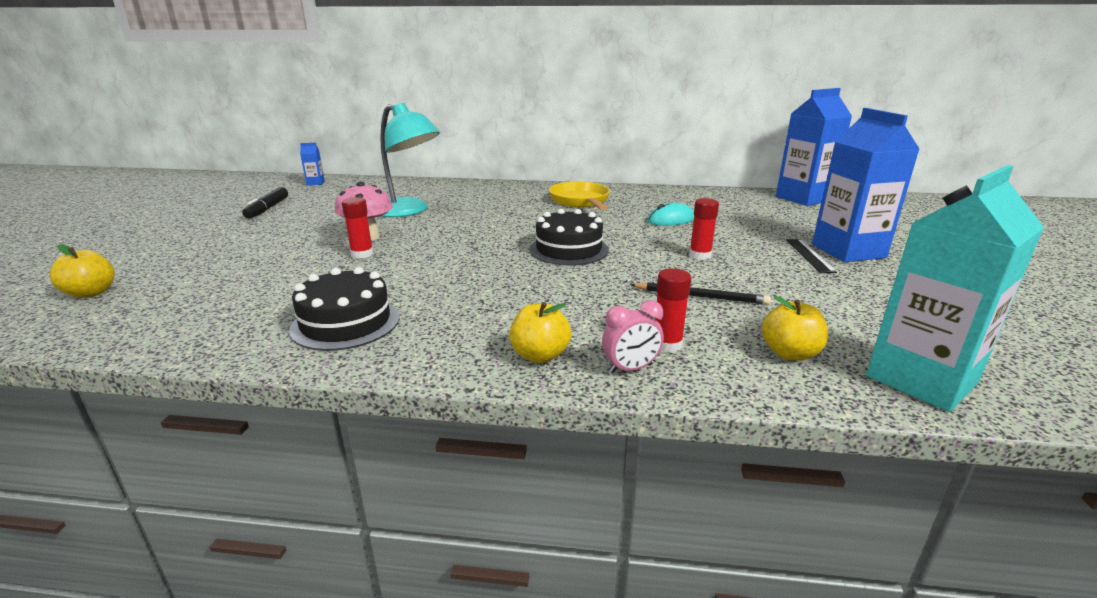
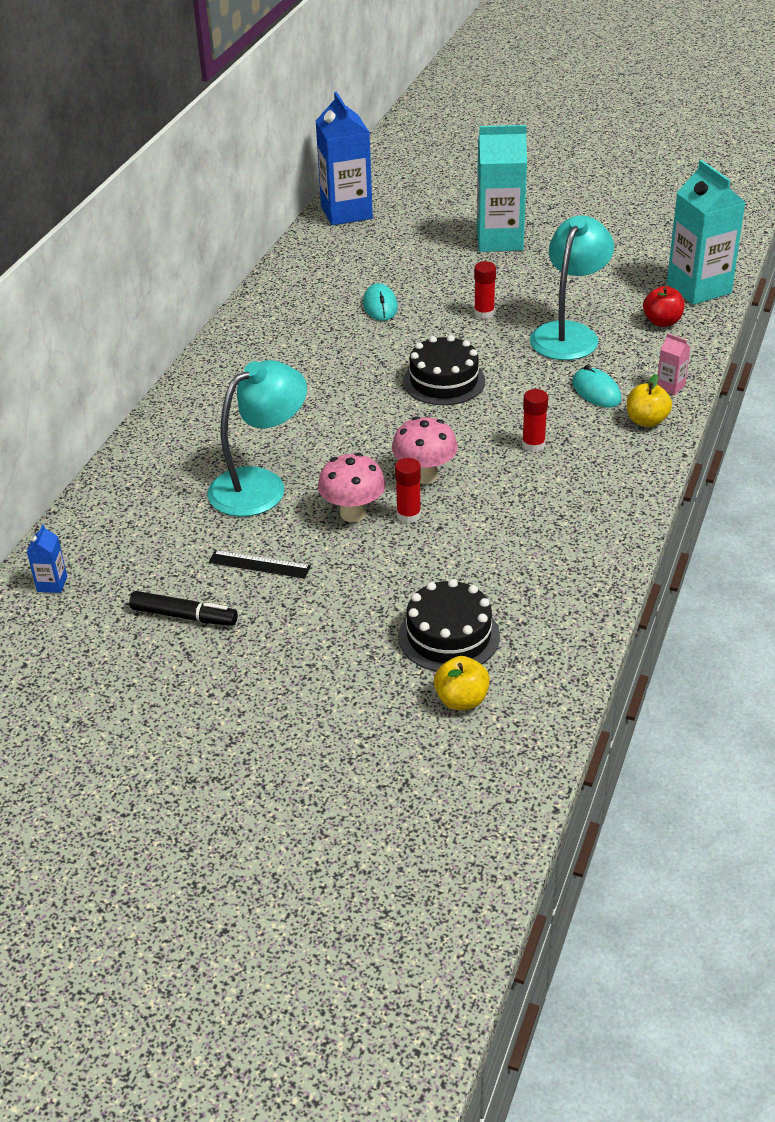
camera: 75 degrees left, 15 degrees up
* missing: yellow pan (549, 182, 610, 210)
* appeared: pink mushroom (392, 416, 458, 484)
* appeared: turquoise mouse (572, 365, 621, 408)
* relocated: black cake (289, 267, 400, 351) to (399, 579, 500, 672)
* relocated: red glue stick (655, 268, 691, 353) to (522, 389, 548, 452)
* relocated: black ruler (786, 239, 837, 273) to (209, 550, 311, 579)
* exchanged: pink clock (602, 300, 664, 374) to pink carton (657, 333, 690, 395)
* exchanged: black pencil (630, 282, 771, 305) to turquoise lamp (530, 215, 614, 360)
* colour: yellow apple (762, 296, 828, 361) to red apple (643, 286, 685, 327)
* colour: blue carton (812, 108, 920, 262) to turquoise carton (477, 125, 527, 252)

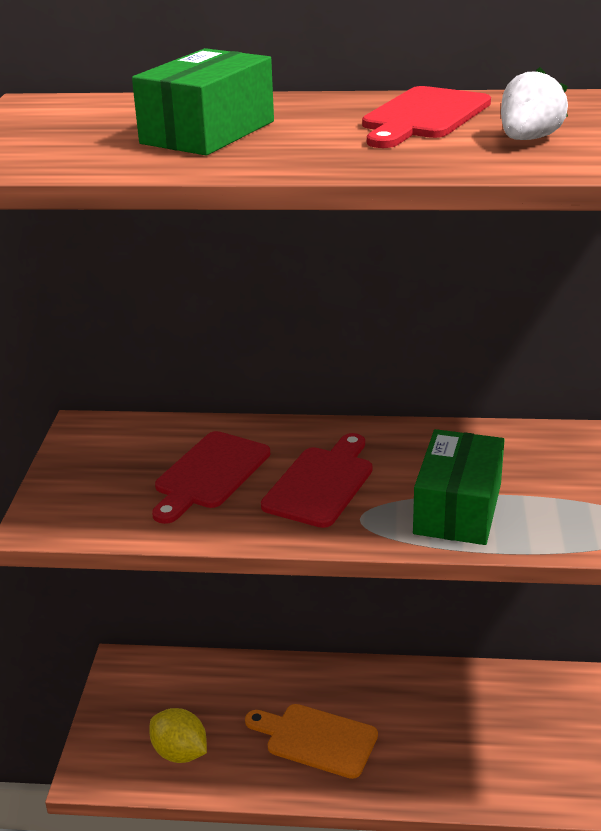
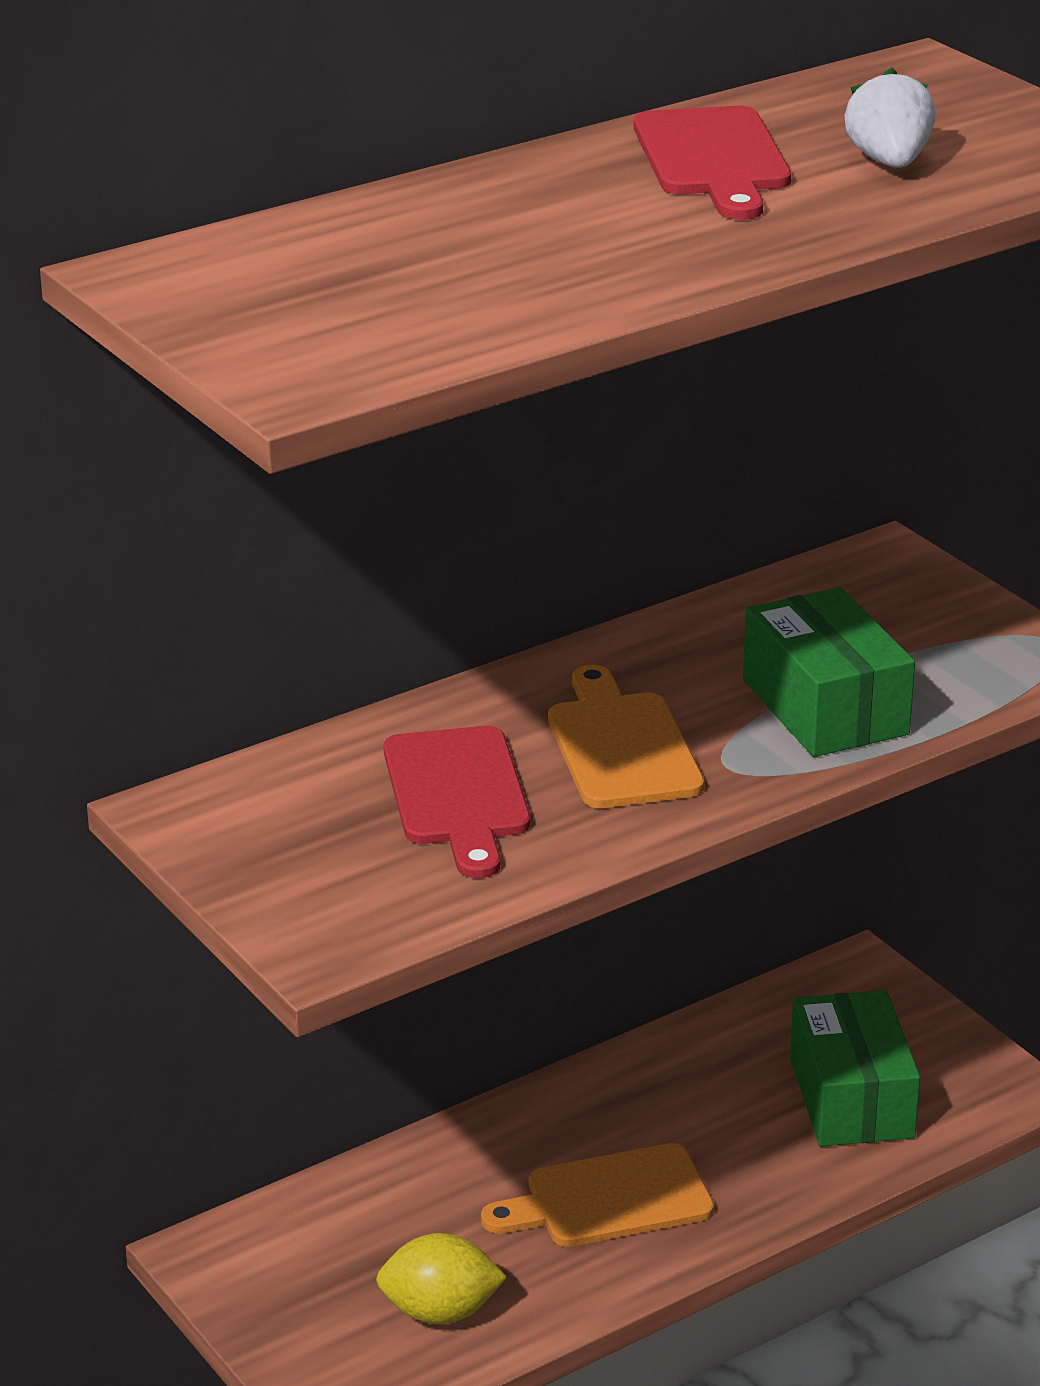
camera: 40 degrees left, 0 degrees up
* relocated: green box (132, 48, 274, 155) to (790, 990, 920, 1147)
* colour: red cutting board (261, 433, 373, 528) to orange cutting board (548, 665, 704, 808)

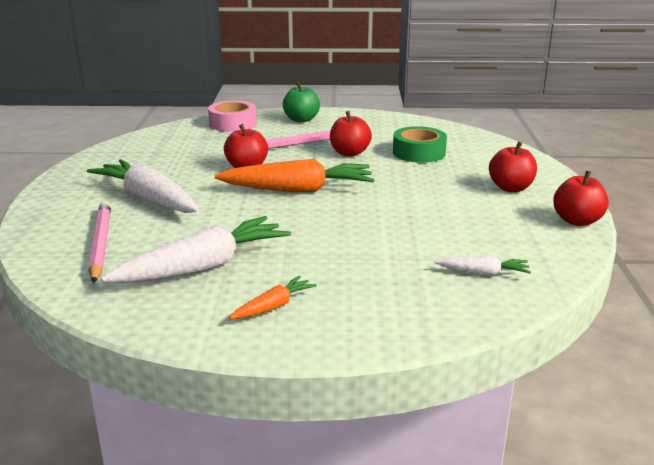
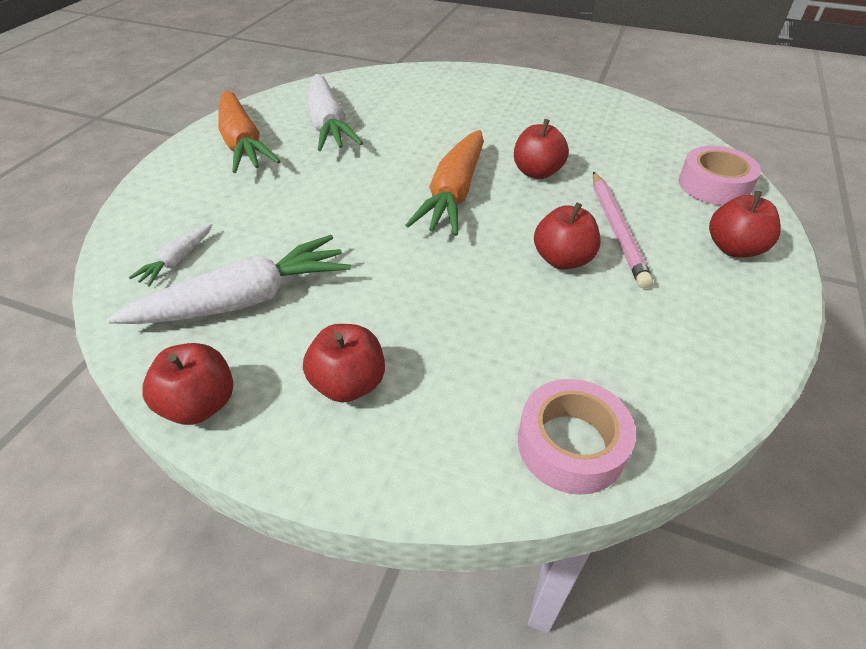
camera: 110 degrees right, 20 degrees up
* missing: pink pencil (89, 201, 111, 283)
* missing: green tape (393, 126, 447, 163)
* appeared: pink tape (518, 379, 636, 495)
* relocated: white carrot (87, 159, 199, 213) to (108, 235, 351, 324)
* colour: green apple (283, 82, 320, 122) to red apple (709, 191, 781, 258)
* size: orange carrot (229, 276, 317, 319) = (218, 91, 280, 173) x2.09

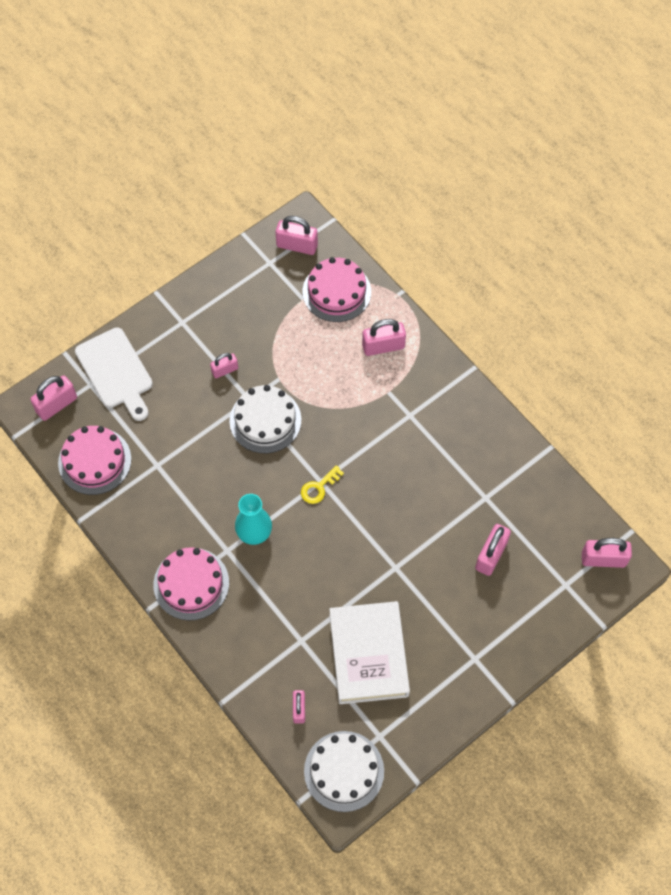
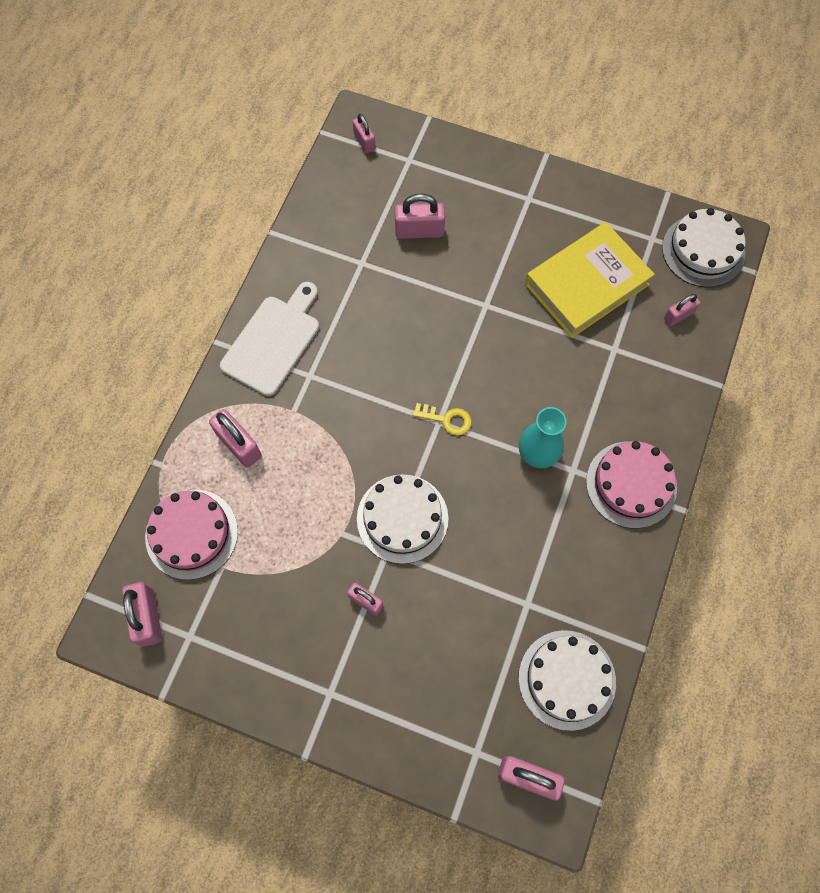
camera: 120 degrees left, 5 degrees up
* relocated: white cutting board (75, 327, 153, 421) to (220, 282, 319, 396)
* colour: pink cake (58, 426, 131, 495) to white cake (519, 630, 616, 731)
* colour: white book (329, 601, 410, 704) to yellow book (525, 222, 655, 338)
* size: pink padlock (582, 538, 632, 568) = (353, 114, 375, 153) x0.63

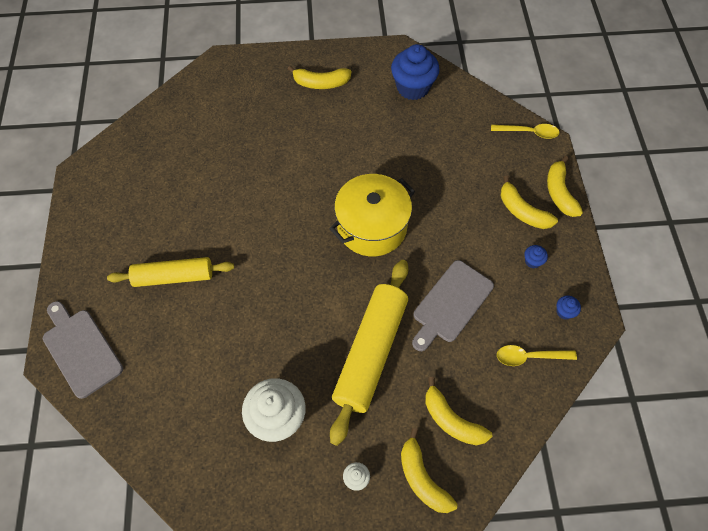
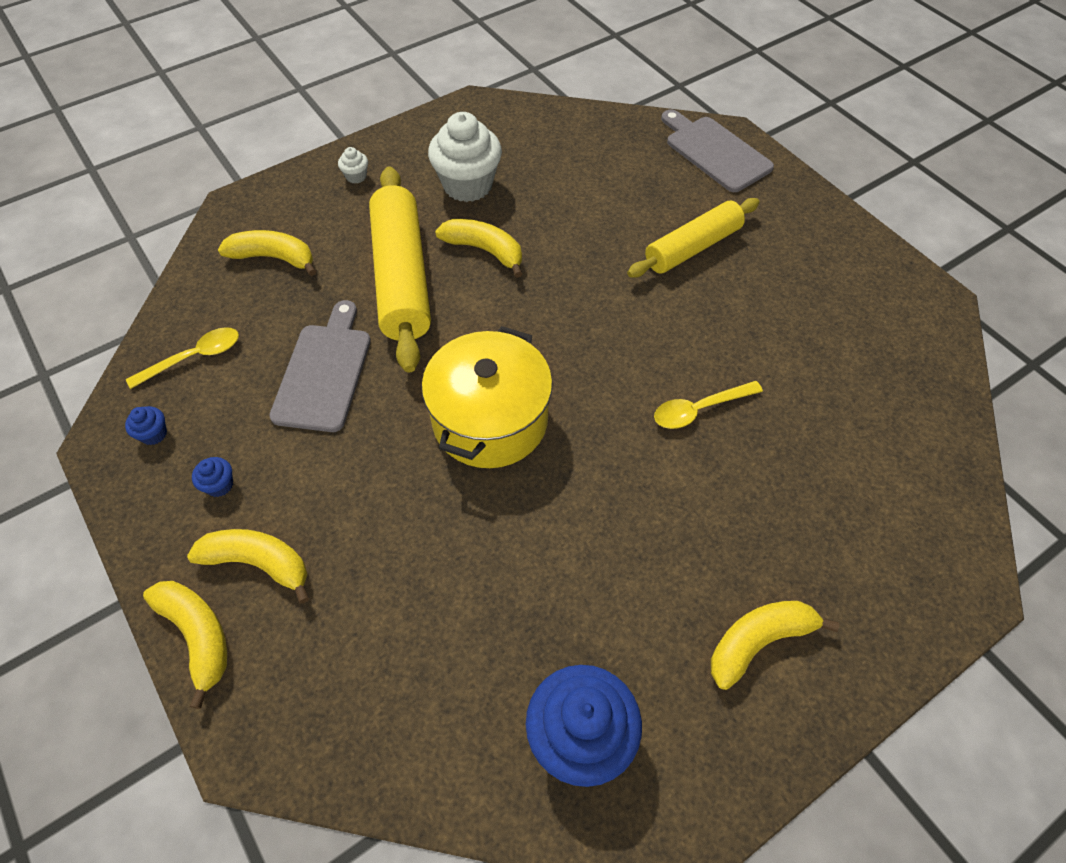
camera: 150 degrees right, 5 degrees down
* relocated: yellow banana (401, 428, 458, 513) to (435, 219, 523, 278)
* relocated: yellow spoon (491, 124, 560, 139) to (654, 381, 763, 429)
* spun: grey cutting board (43, 301, 123, 399) = (661, 109, 774, 192) 150 degrees counterclockwise

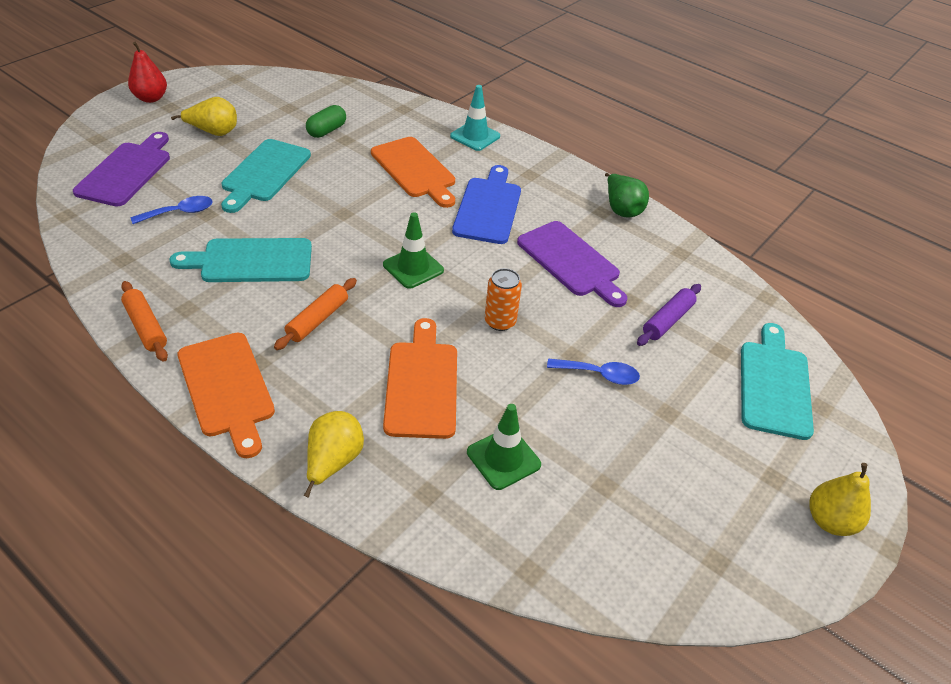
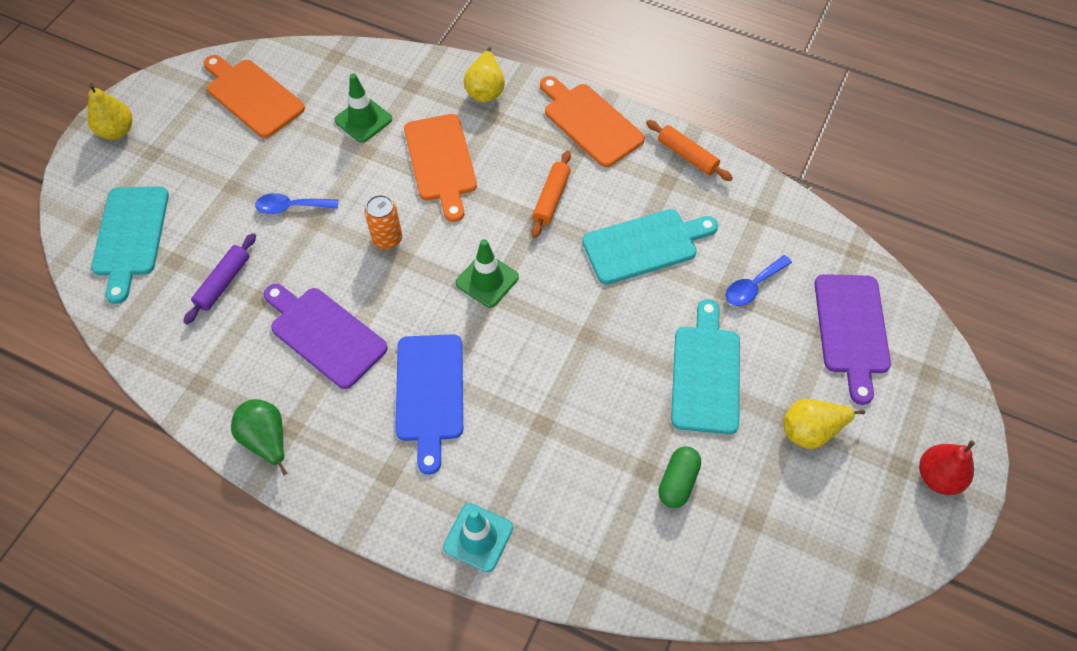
camera: 170 degrees right, 15 degrees up
* relocated: orange cutting board (371, 137, 455, 208) to (204, 55, 305, 138)

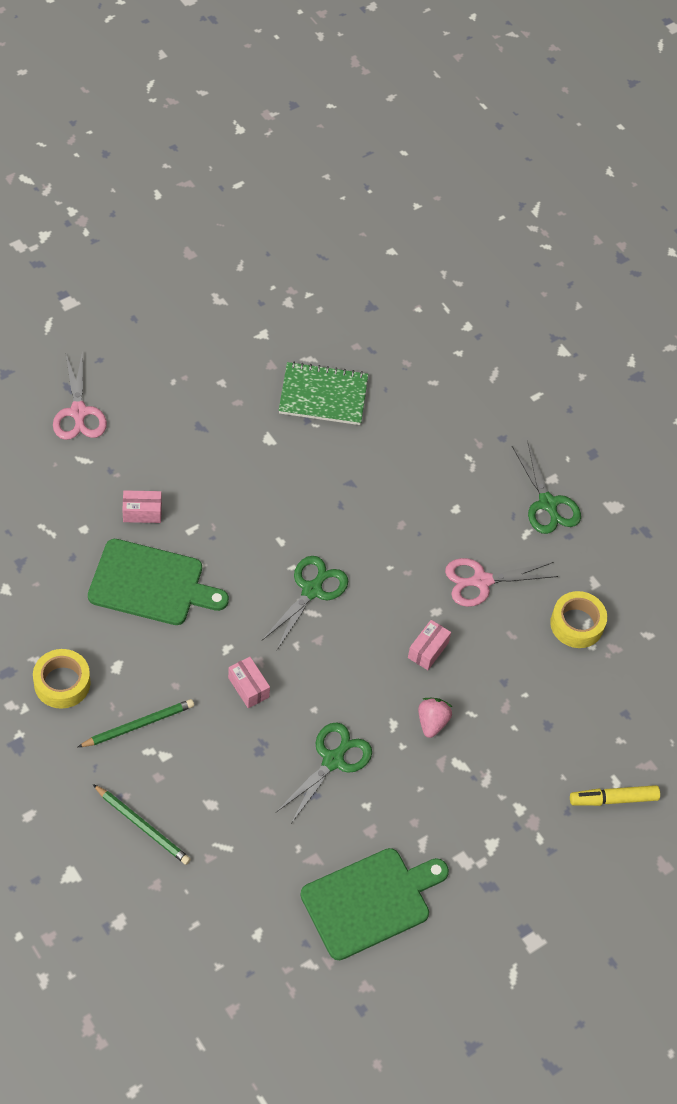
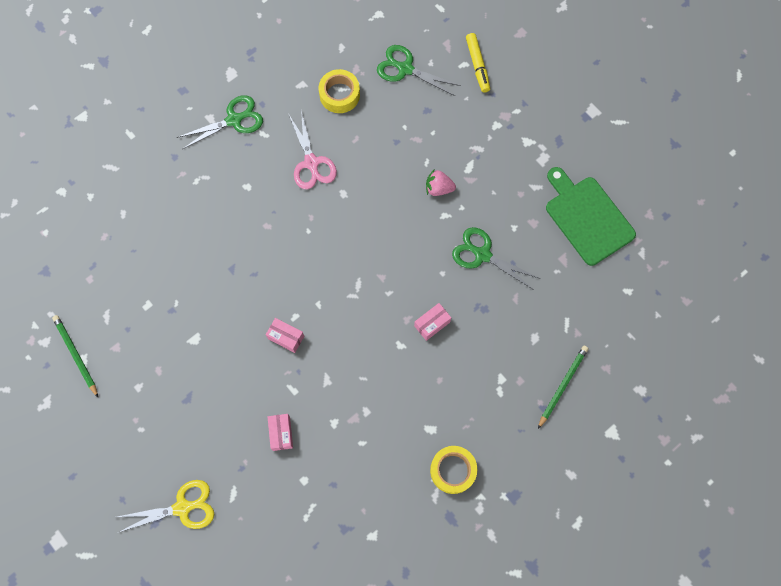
camera: 90 degrees left, 15 degrees up
* missing: green cutting board (88, 539, 229, 625)
* missing: green notebook (279, 362, 368, 425)
* relocated: green pencil (78, 699, 194, 747) to (52, 315, 98, 397)
* relocated: green scissors (262, 556, 349, 650) to (377, 45, 461, 96)
* relocated: pink box (408, 620, 451, 670) to (266, 318, 304, 353)
* colour: pink scissors (53, 351, 107, 440) to yellow scissors (117, 480, 214, 532)

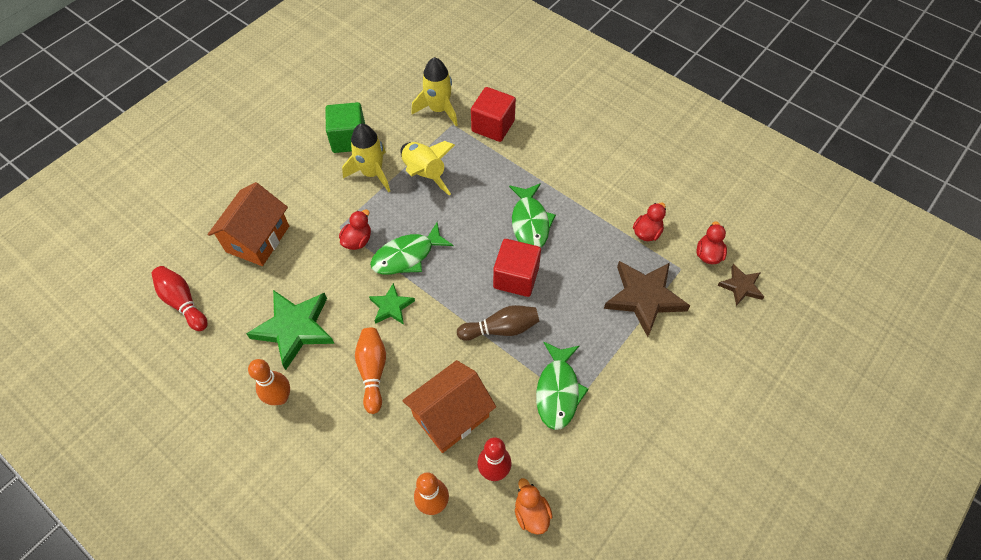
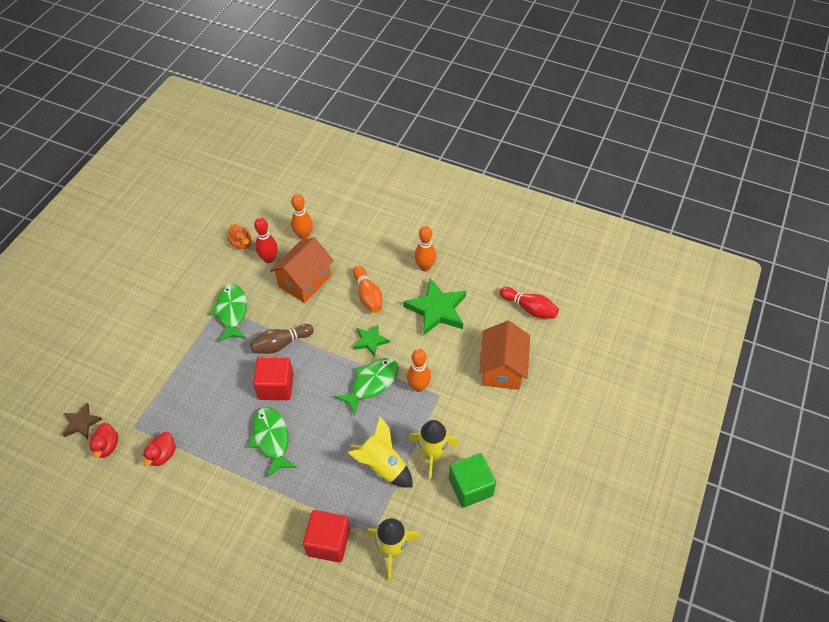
camera: 165 degrees right, 5 degrees down
* missing: brown star (604, 261, 690, 337)
* exchanged: red duck (339, 209, 371, 250) to orange bowling pin (407, 349, 431, 392)

